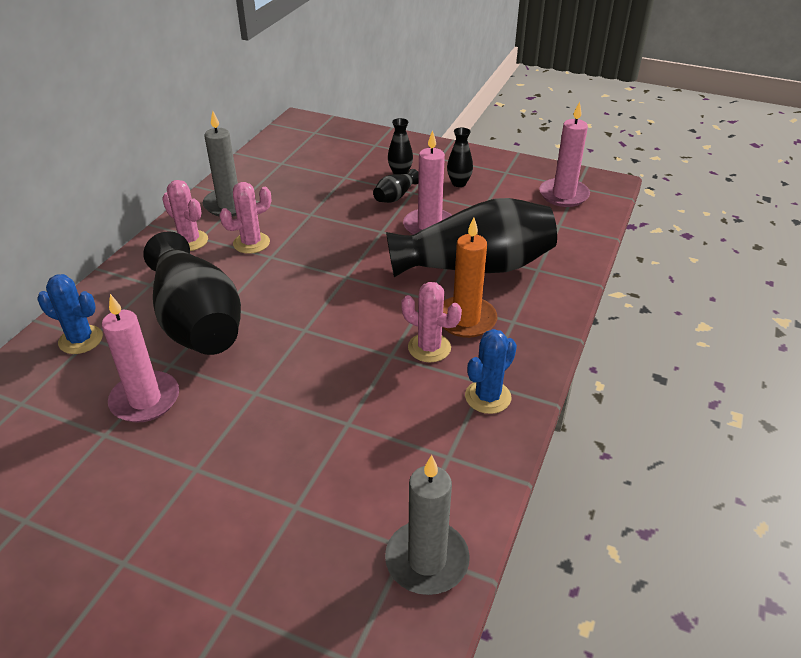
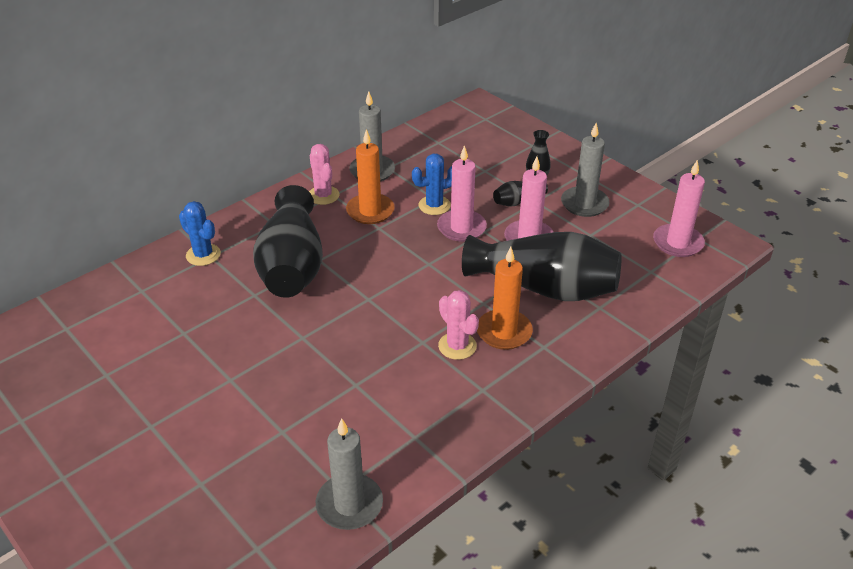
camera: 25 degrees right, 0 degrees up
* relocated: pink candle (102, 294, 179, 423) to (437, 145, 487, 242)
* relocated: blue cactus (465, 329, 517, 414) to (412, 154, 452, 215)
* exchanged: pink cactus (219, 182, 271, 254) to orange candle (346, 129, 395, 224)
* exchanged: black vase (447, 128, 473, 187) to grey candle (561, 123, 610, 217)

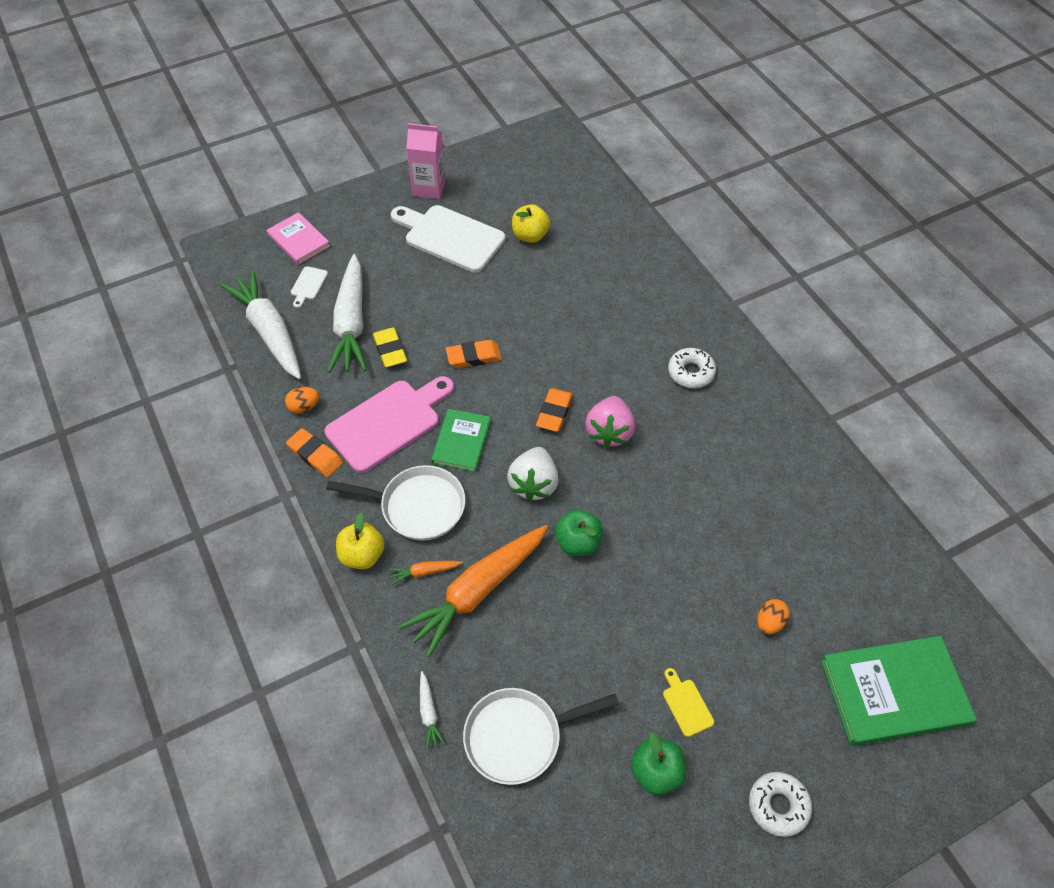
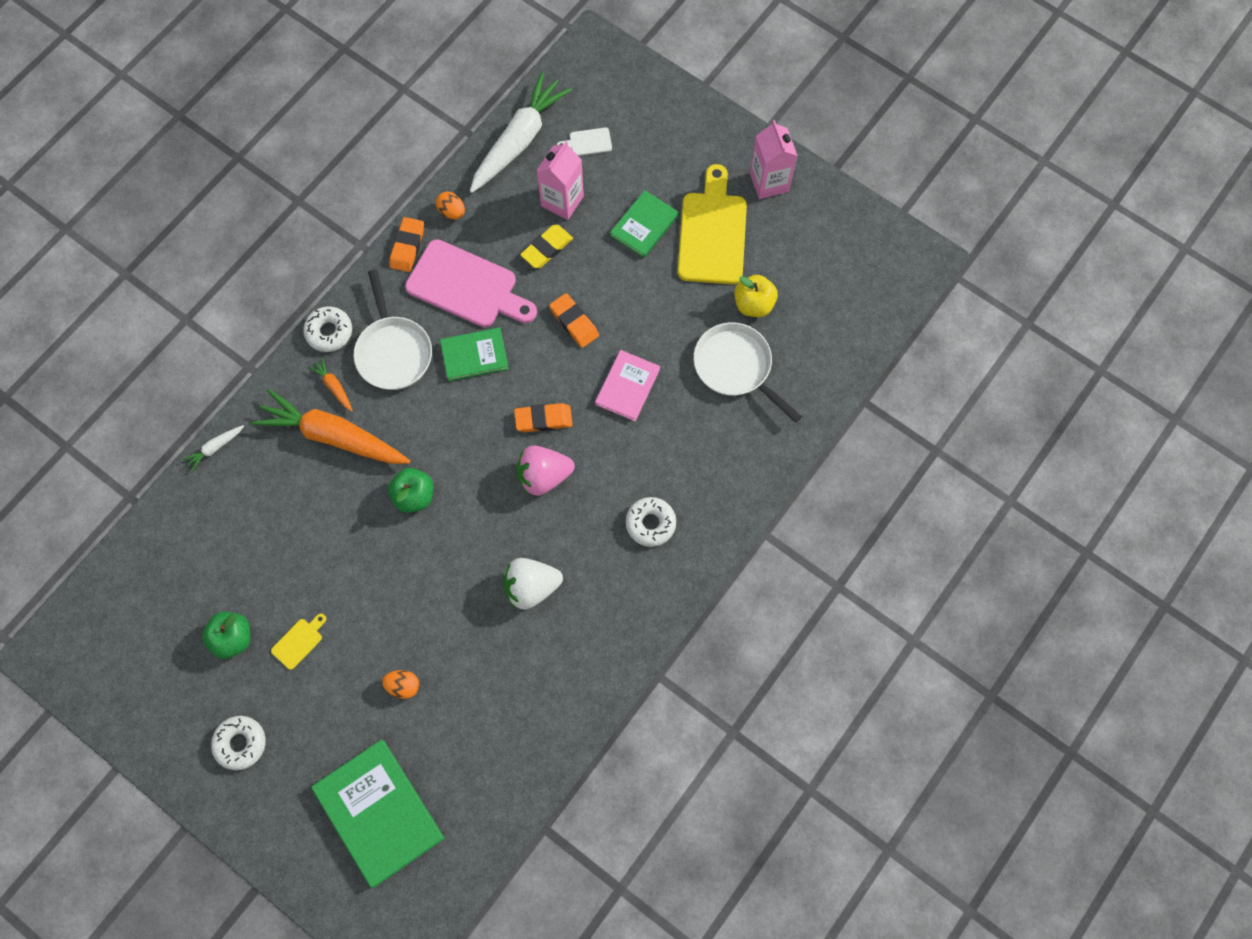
camera: 65 degrees right, 15 degrees up
* appeared: green book (610, 190, 679, 258)
* relocated: pink book (267, 212, 330, 265) to (595, 350, 660, 421)
* relocated: white pan (463, 688, 619, 785) to (693, 322, 802, 423)
* relocated: white strawberry (507, 447, 559, 502) to (503, 558, 563, 610)
* exchanged: white carrot (328, 254, 367, 373) to pink carton (536, 141, 584, 220)
* exchanged: yellow apple (336, 513, 385, 569) to white donut (303, 306, 352, 352)
* colour: white cutting board (391, 205, 505, 273) to yellow cutting board (678, 164, 747, 284)

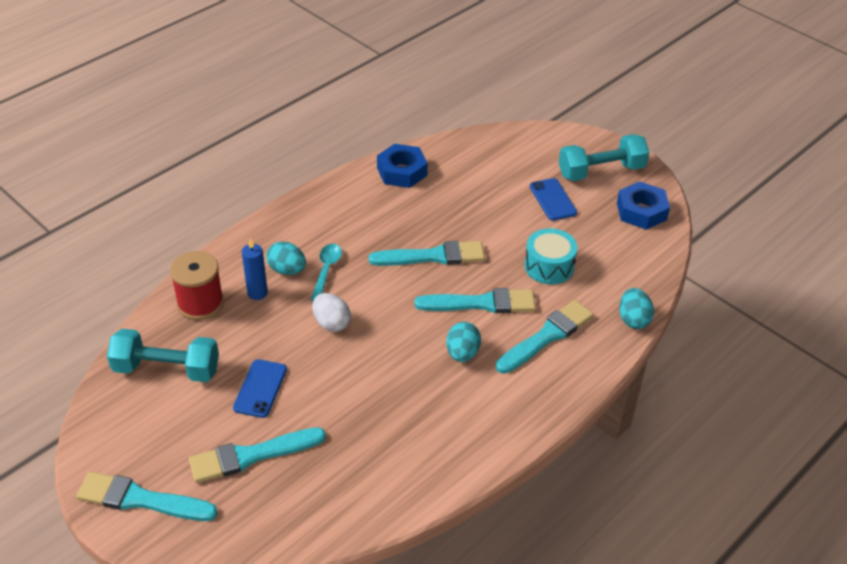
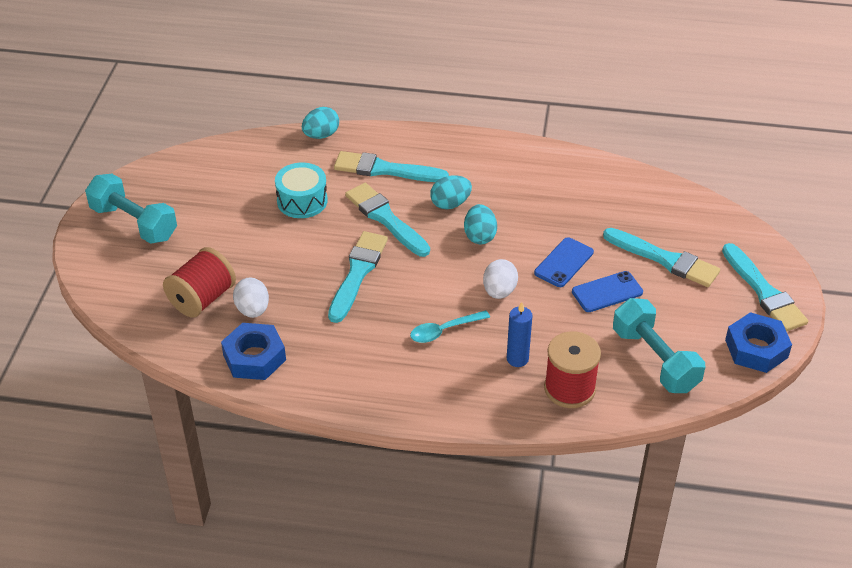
camera: 125 degrees left, 0 degrees up
* appeared: red spool (163, 247, 236, 318)
* appeared: white egg (233, 277, 269, 318)
* relocated: turquoise egg (266, 241, 306, 275) to (464, 204, 497, 244)
* relocated: blue phone (530, 178, 577, 221) to (534, 237, 594, 287)
* relocated: blue nut (617, 182, 670, 230) to (725, 312, 792, 373)
* spun: turquoise brush (369, 241, 485, 266) = (328, 231, 388, 323) 60 degrees clockwise

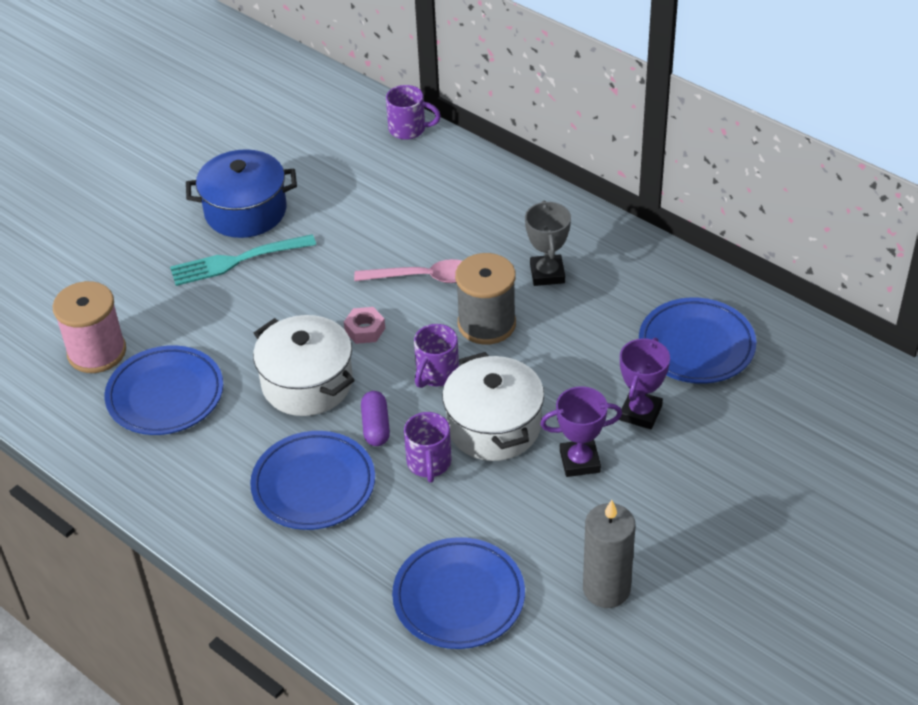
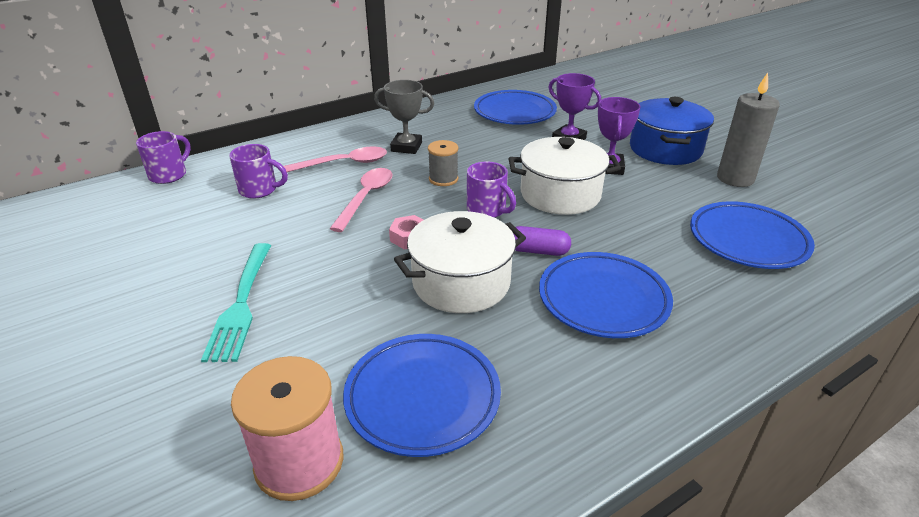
camera: 75 degrees left, 10 degrees down
* appeared: pink spoon (283, 146, 387, 172)
* relocated: blue pot (186, 149, 297, 238) to (630, 97, 714, 165)
* relocated: purple mug (404, 412, 451, 483) to (229, 144, 288, 199)
* size: grey spool (455, 253, 516, 345) = (428, 140, 458, 186) x0.58

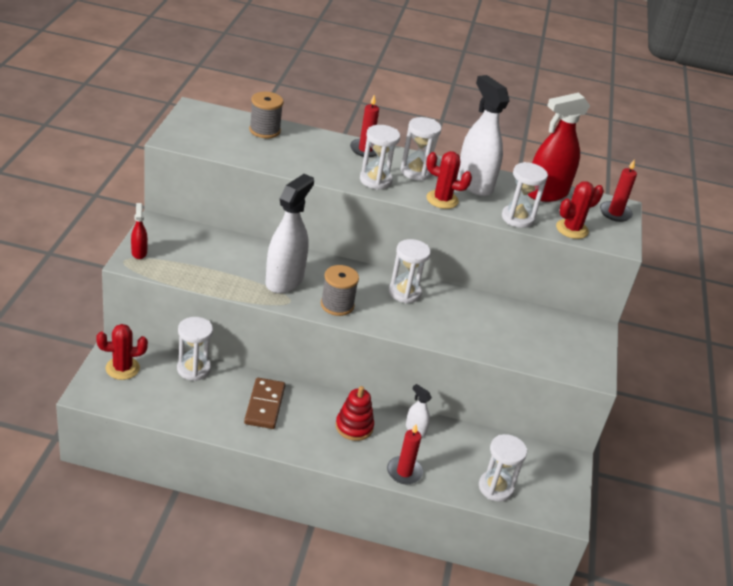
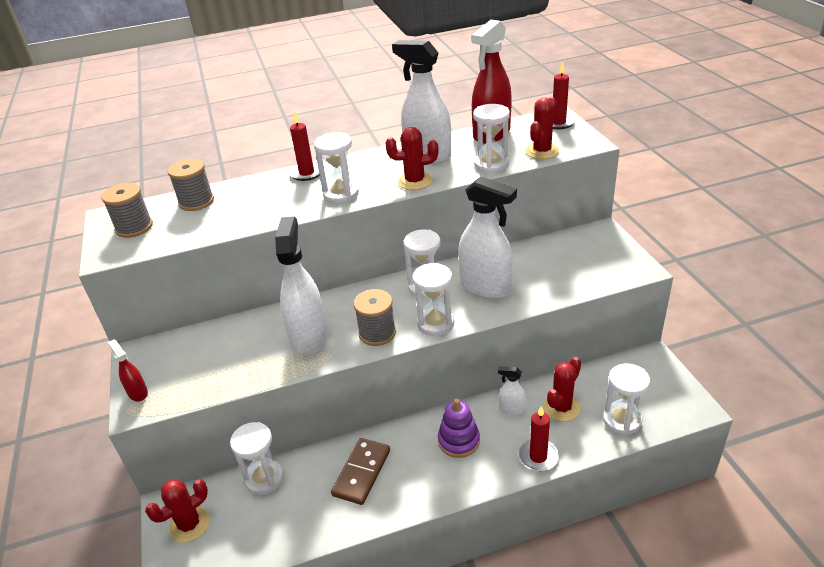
camera: 20 degrees left, 0 degrees up
* appeared: grey spool (101, 183, 153, 238)
* appeared: white spray bottle (458, 176, 517, 299)
* appeared: red cactus (544, 357, 581, 422)
* relocated: white hourglass (401, 117, 442, 181) to (413, 263, 455, 336)
* colour: red stacking toy (336, 386, 374, 441) to purple stacking toy (438, 399, 480, 458)
* spun: brown domino (244, 378, 285, 429) = (331, 438, 390, 505) 45 degrees clockwise

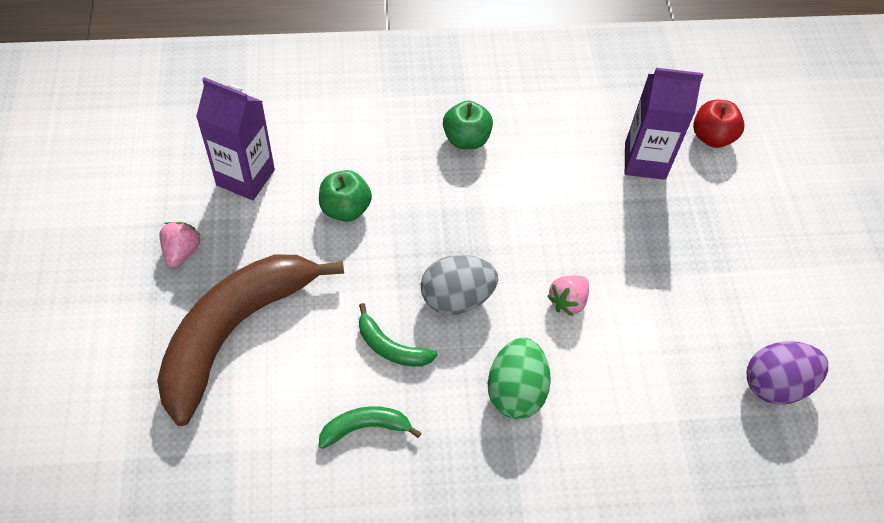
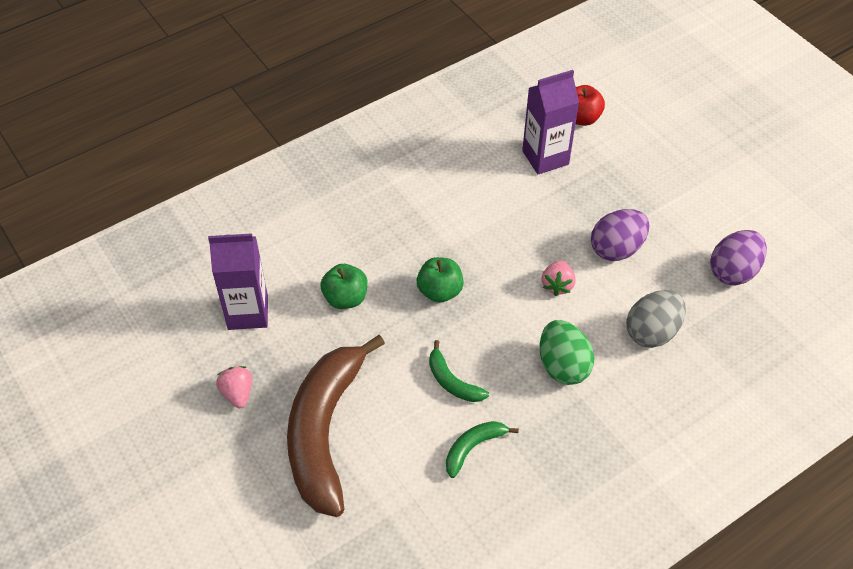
camera: 25 degrees left, 5 degrees down
* appeared: purple egg (591, 209, 650, 261)
* relocated: grey egg (421, 255, 498, 315) to (626, 290, 686, 348)
* relocated: green apple (443, 101, 493, 149) to (417, 257, 464, 303)
* spun: green banana (359, 303, 438, 367) = (429, 340, 489, 402) 45 degrees clockwise

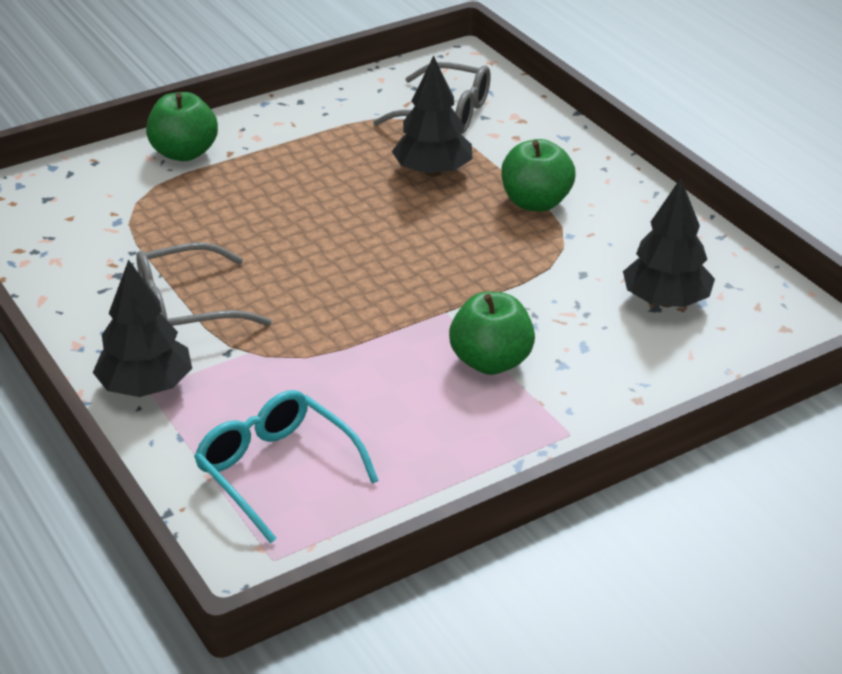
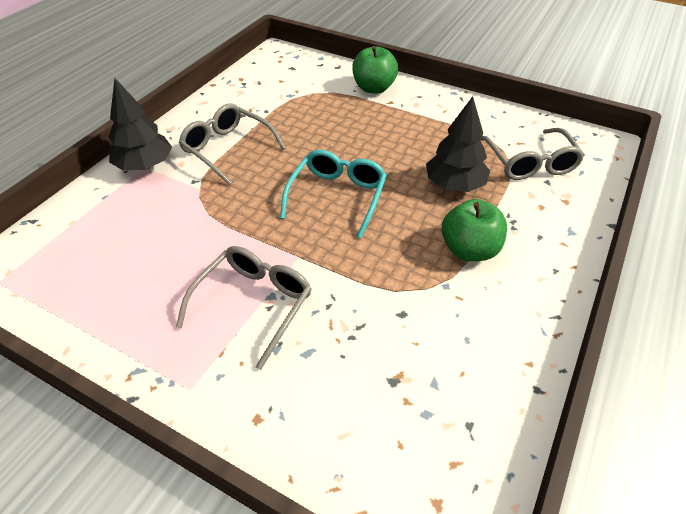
camera: 60 degrees right, 10 degrees up
* missing: black tree (623, 178, 715, 307)
* relocated: turquoise glasses (194, 390, 379, 544) to (280, 150, 387, 238)
* exchanged: green apple (449, 292, 535, 375) to grey glasses (176, 246, 312, 370)

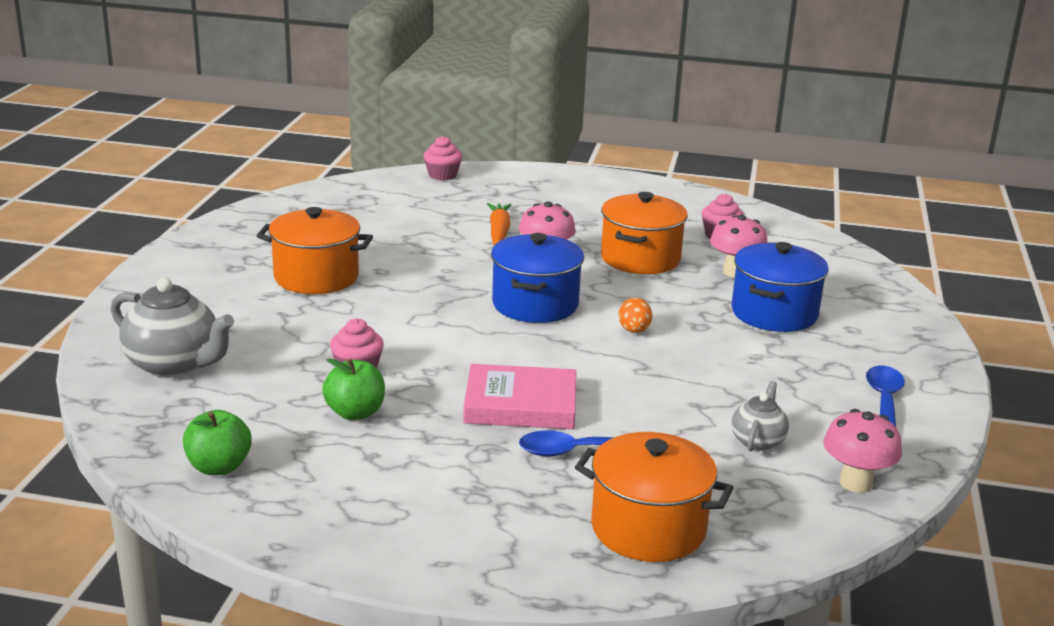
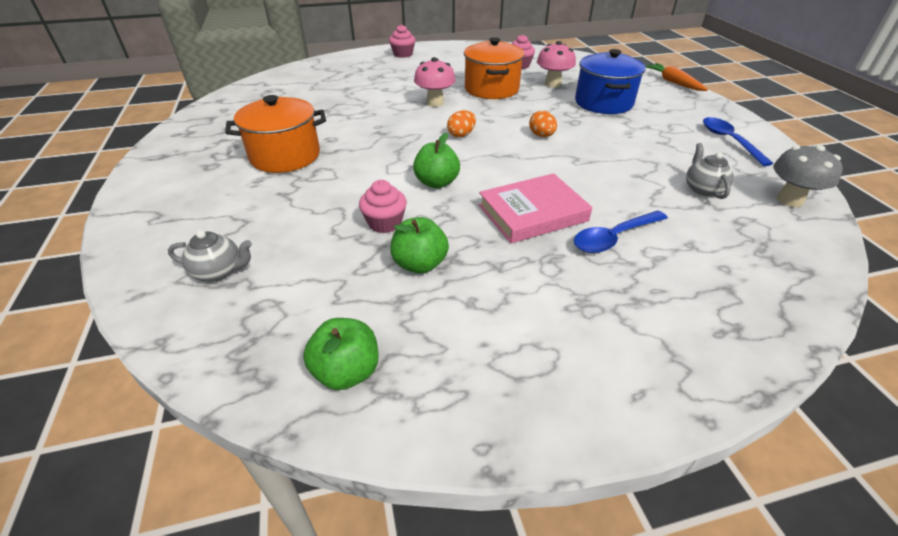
camera: 25 degrees left, 15 degrees up
* missing: orange pot (575, 432, 734, 562)
* appeared: green apple (413, 133, 460, 189)
* relocated: pink cupcake (423, 136, 462, 180) to (389, 24, 415, 58)
* relocated: orange carrot (487, 203, 512, 245) to (646, 63, 708, 91)
* exchanged: blue pot (491, 233, 584, 323) to orange egg (447, 110, 476, 137)
* colour: pink mushroom (823, 409, 902, 493) to grey mushroom (773, 145, 843, 207)
* size: grey teapot (111, 278, 234, 377) = (168, 230, 252, 282) x0.56

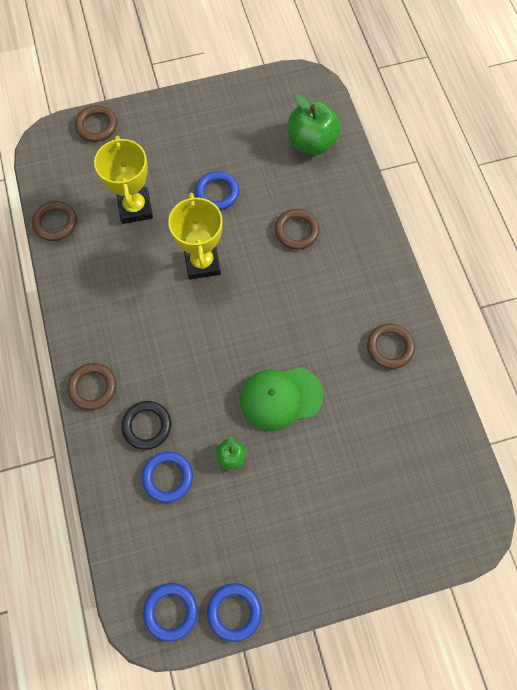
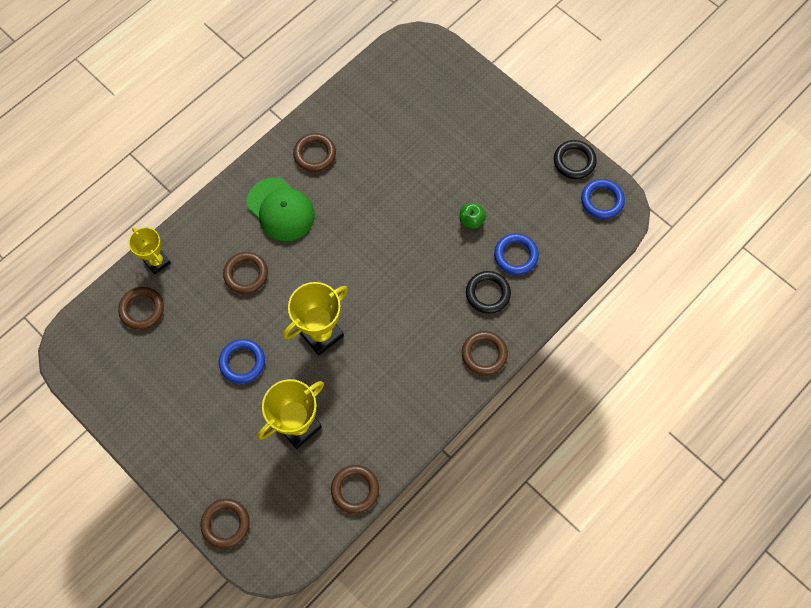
camera: 120 degrees left, 0 degrees up
* appeared: yellow trophy (129, 227, 171, 275)
* relocated: green cap (240, 367, 324, 431) to (247, 177, 315, 241)
* exchanged: green apple (288, 94, 341, 155) to brown ring (118, 287, 164, 330)
* colour: blue ring (207, 583, 262, 642) to black ring (554, 140, 597, 179)

